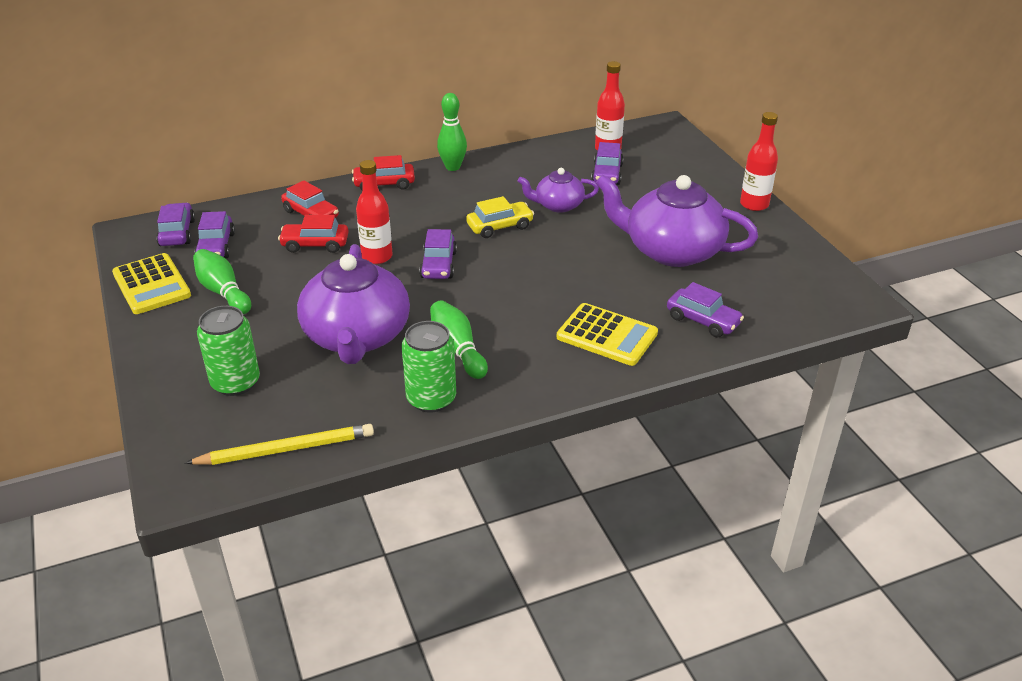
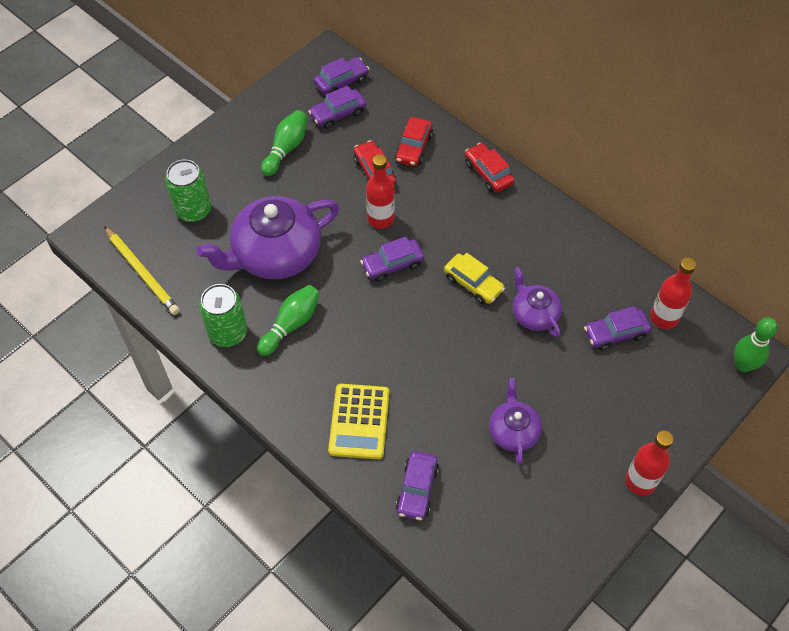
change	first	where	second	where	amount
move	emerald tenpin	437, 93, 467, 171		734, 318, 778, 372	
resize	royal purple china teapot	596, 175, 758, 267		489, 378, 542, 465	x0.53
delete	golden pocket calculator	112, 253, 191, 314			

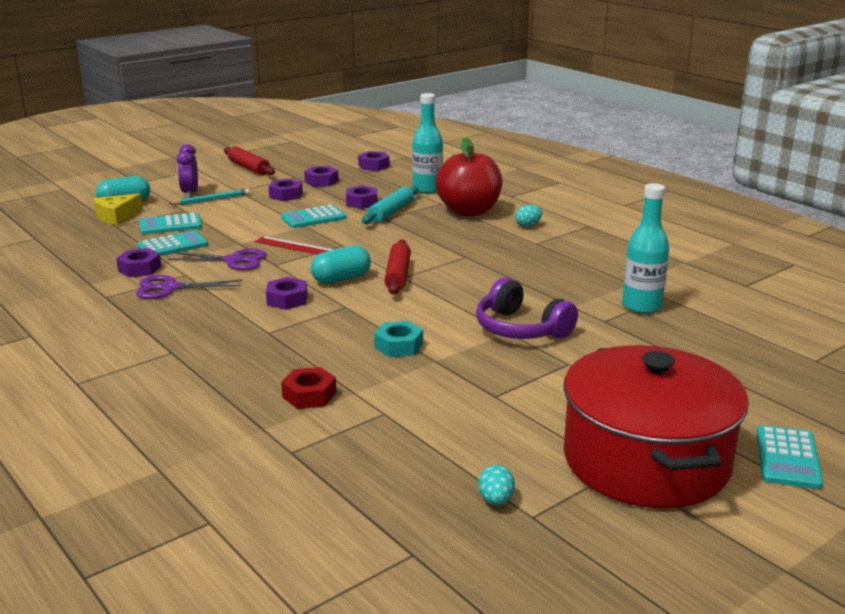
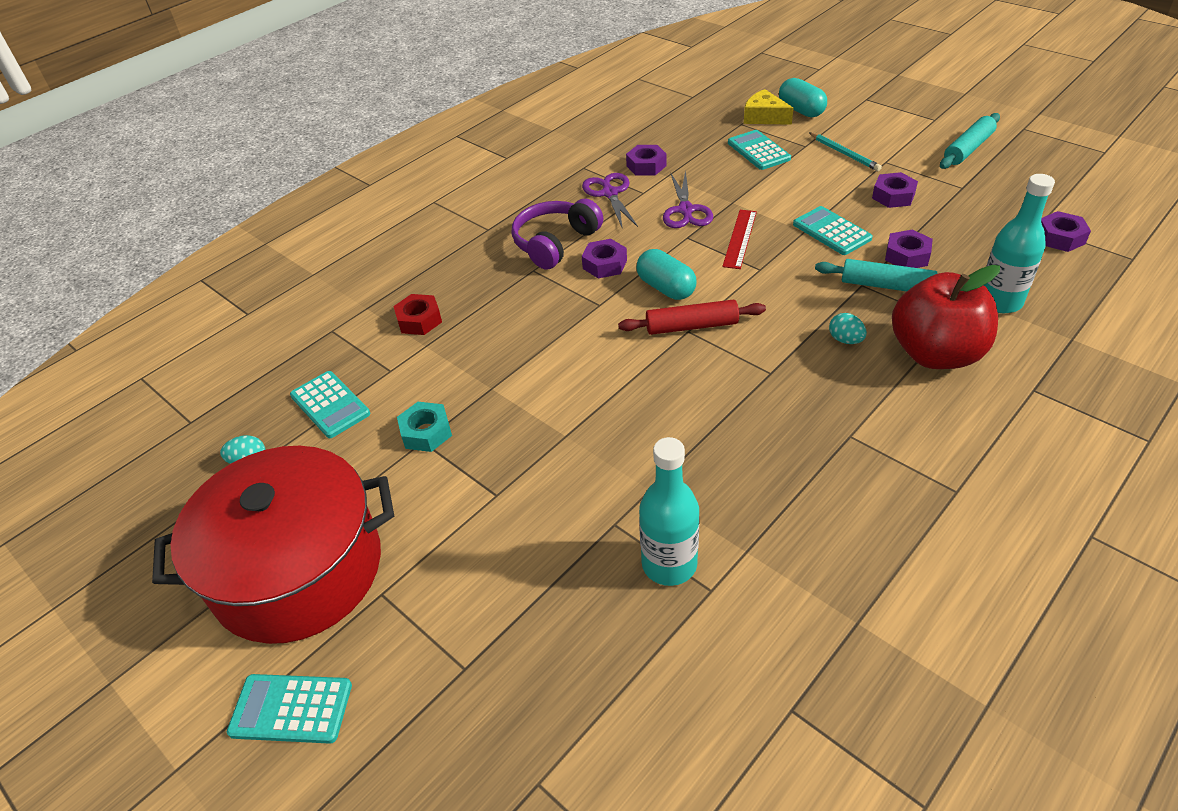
change	first	where	second	where	amount
delete	royal purple alarm clock	176, 144, 198, 198			
recolor	red pastry roller	224, 146, 275, 175	turquoise pastry roller	940, 113, 1000, 169	
delete	royal purple hex nut	304, 166, 339, 187			
move	turquoise egg shape	515, 205, 542, 227		829, 313, 867, 344	
move	turquoise pocket calculator	137, 231, 208, 256		290, 371, 370, 438	
move	royal purple headset	476, 278, 578, 339		512, 199, 603, 269	
move	turquoise hex nut	374, 321, 423, 357		397, 402, 452, 452	

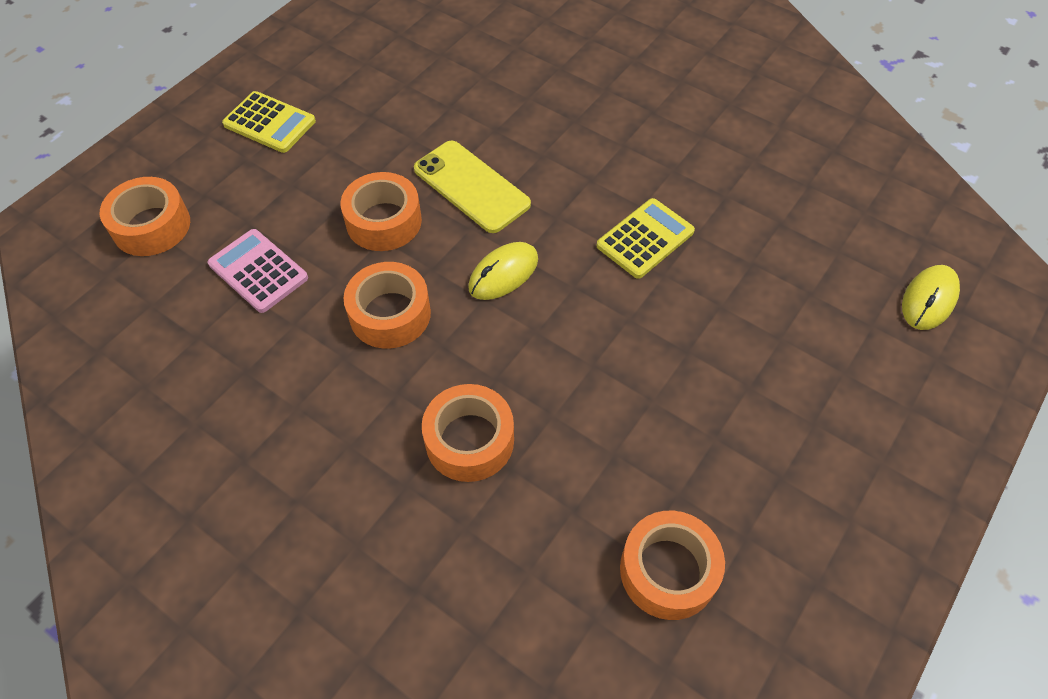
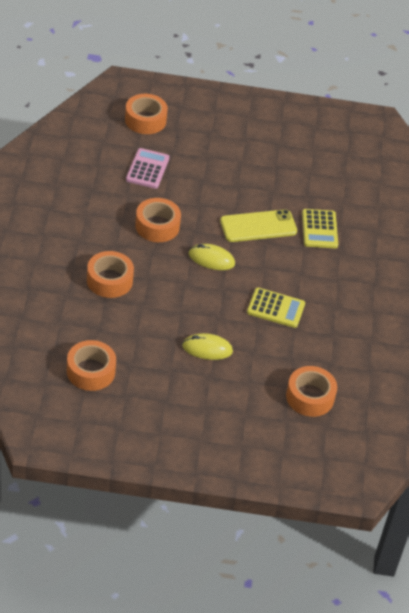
change	first	where	second	where	amount
move	golden pocket calculator	222, 91, 316, 153		302, 209, 338, 248	
rotate	golden mobile phone	414, 141, 531, 233		220, 209, 297, 242	60 degrees clockwise
move	orange-coloured sticky tape	341, 172, 422, 251		286, 366, 337, 417	
move	golden computer mouse	902, 265, 960, 330		182, 333, 233, 360	

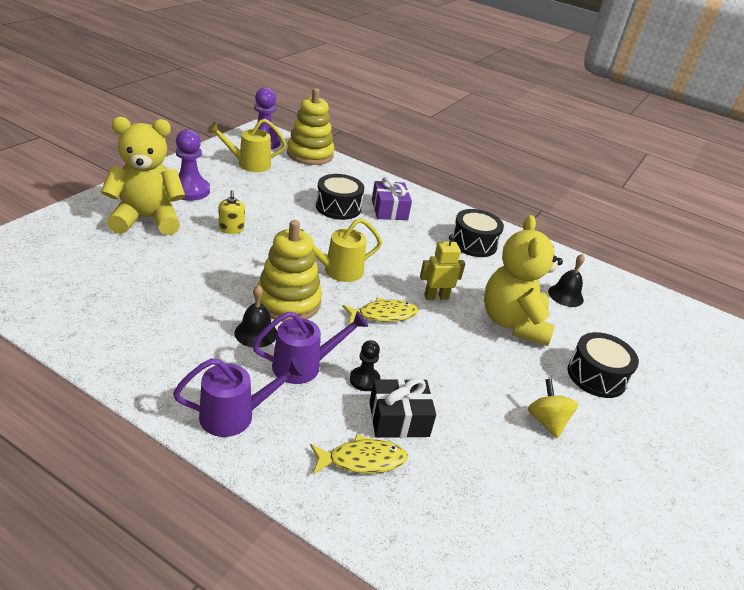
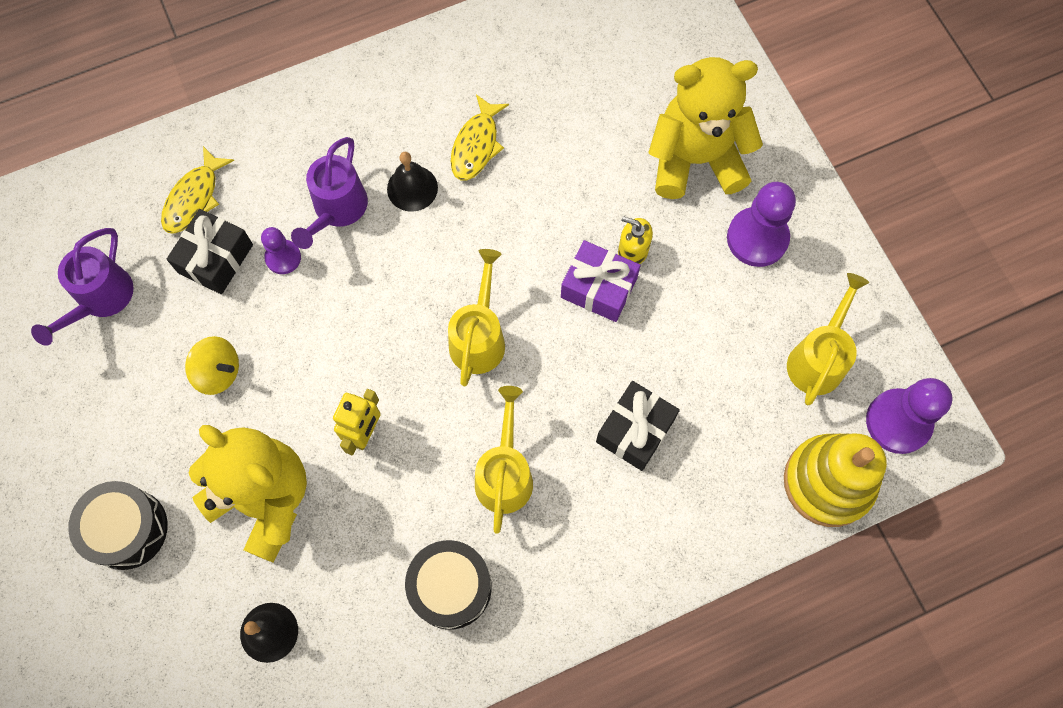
change	first	where	second	where	amount
rotate	golden stuffed bear	101, 117, 185, 235		648, 57, 763, 199	120 degrees counterclockwise
replace	black snare drum	316, 174, 364, 220	black wrapped gift	596, 381, 680, 471	
move	royal purple wrapped gift	372, 177, 412, 220		561, 240, 641, 322	
delete	golden ring stacker	258, 220, 322, 322			
move	golden toy fish	342, 297, 418, 324		451, 94, 509, 181	
recolor	black game pawn	350, 340, 381, 391	royal purple game pawn	261, 227, 301, 274	
move	royal purple sprinkling can	173, 358, 305, 437		31, 228, 134, 346	
move	golden toy top	528, 379, 578, 438		185, 336, 239, 395	
insert			golden sprinkling can	475, 386, 533, 534	

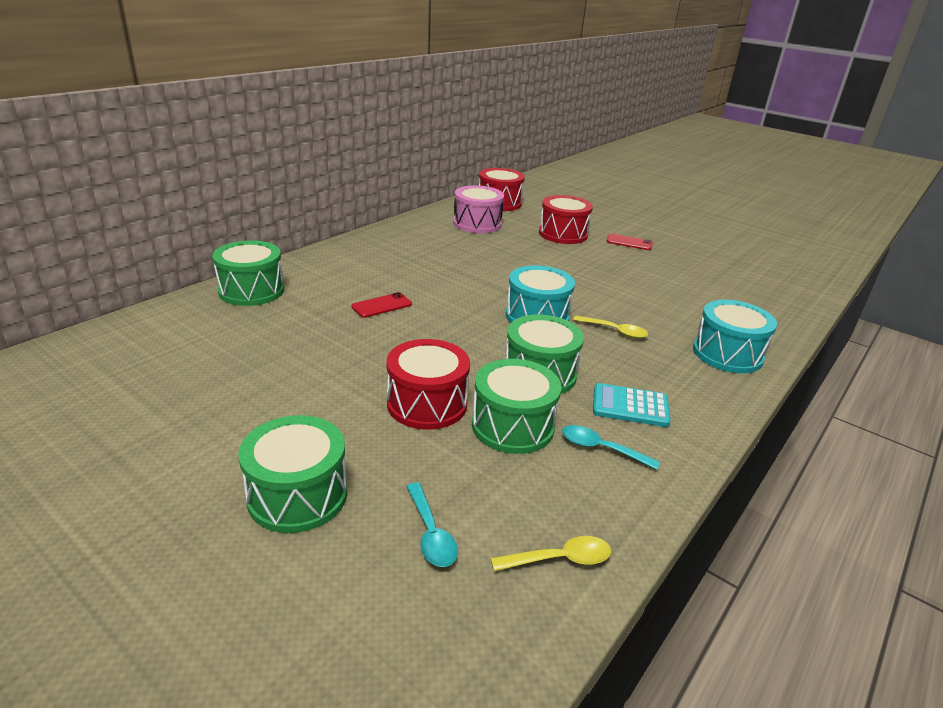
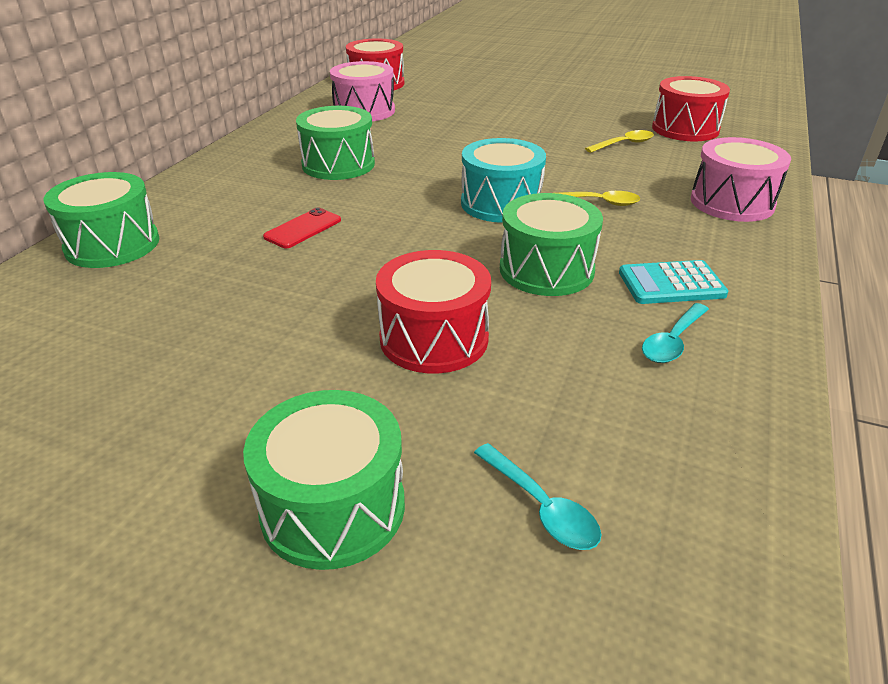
change	first	where	second	where	amount
move	red snare drum	539, 195, 593, 244		652, 76, 730, 141	
delete	red mobile phone	606, 234, 653, 250			
recolor	turquoise snare drum	693, 300, 777, 373	pink snare drum	691, 137, 791, 222	
move	emerald snare drum	472, 359, 561, 454		296, 106, 375, 180	
rotate	turquoise tablespoon	562, 425, 660, 470		642, 303, 709, 363	60 degrees counterclockwise
move	golden tablespoon	491, 536, 611, 571		585, 130, 654, 153	

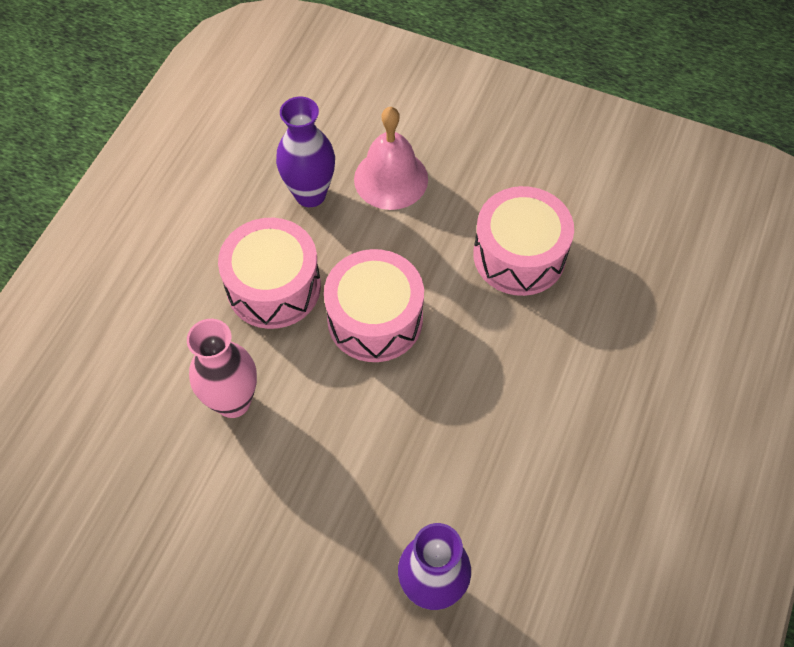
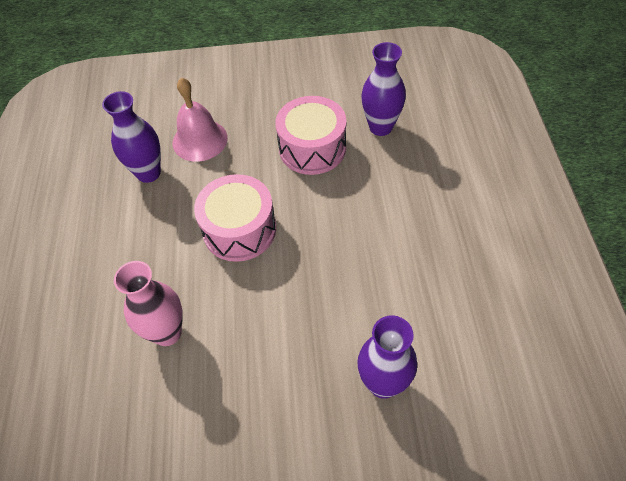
change	first	where	second	where	amount
delete	pink snare drum	218, 218, 321, 329			
insert			royal purple flower vase	361, 42, 406, 136	

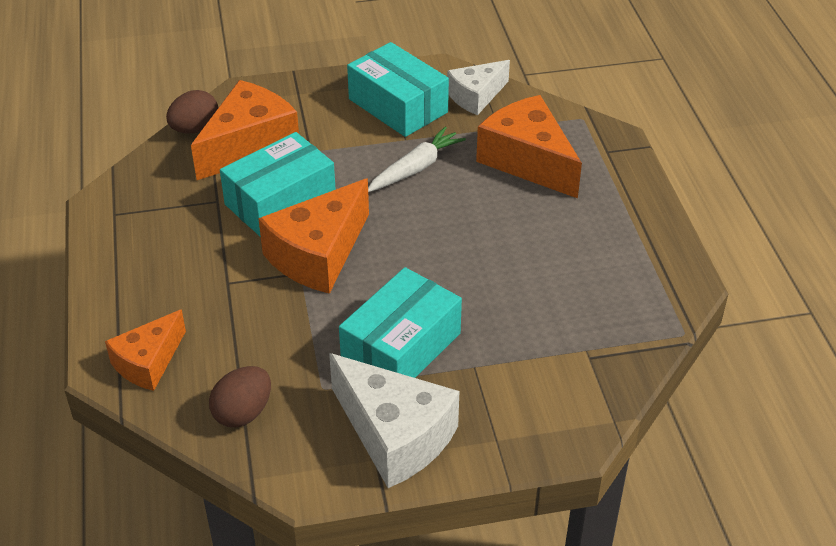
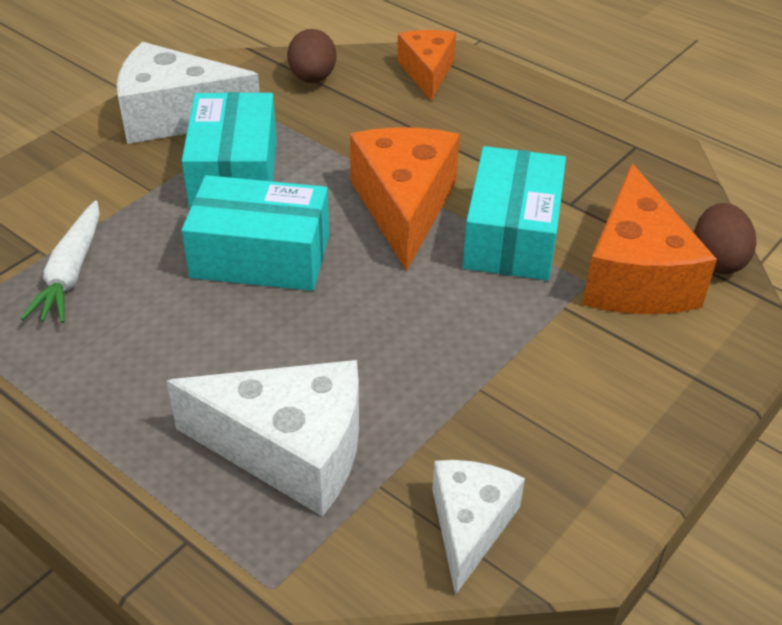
change	first	where	second	where	amount
move	turquoise package	347, 42, 449, 137		182, 175, 329, 291	
recolor	orange-coloured cheese	476, 95, 582, 198	snow-white cheese	167, 360, 359, 517	
move	snow-white root vegetable	368, 127, 466, 192		20, 201, 100, 323	

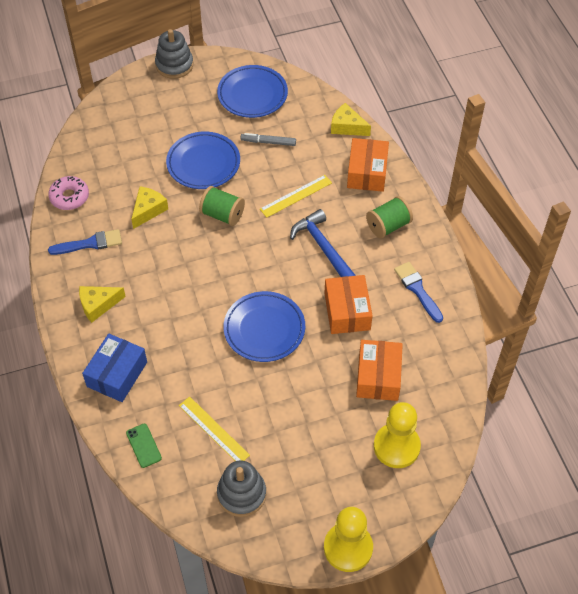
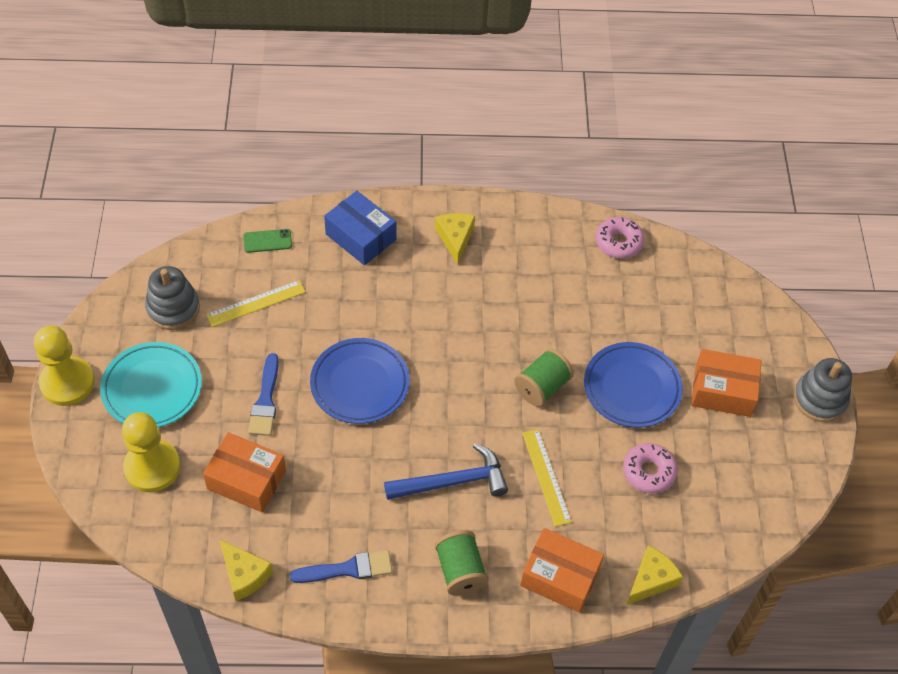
change	first	where	second	where	amount
delete	blue flat dish	217, 65, 288, 118			
replace	ash-grey marker	241, 133, 296, 146	pink glazed donut	623, 443, 678, 494	
move	golden cheese	131, 187, 168, 229		219, 539, 273, 601	
move	blue paintbrush	48, 229, 122, 255		248, 353, 279, 436	
move	orange-coloured package	324, 275, 373, 334		691, 349, 762, 417	
insert			turquoise flat dish	100, 342, 202, 427	

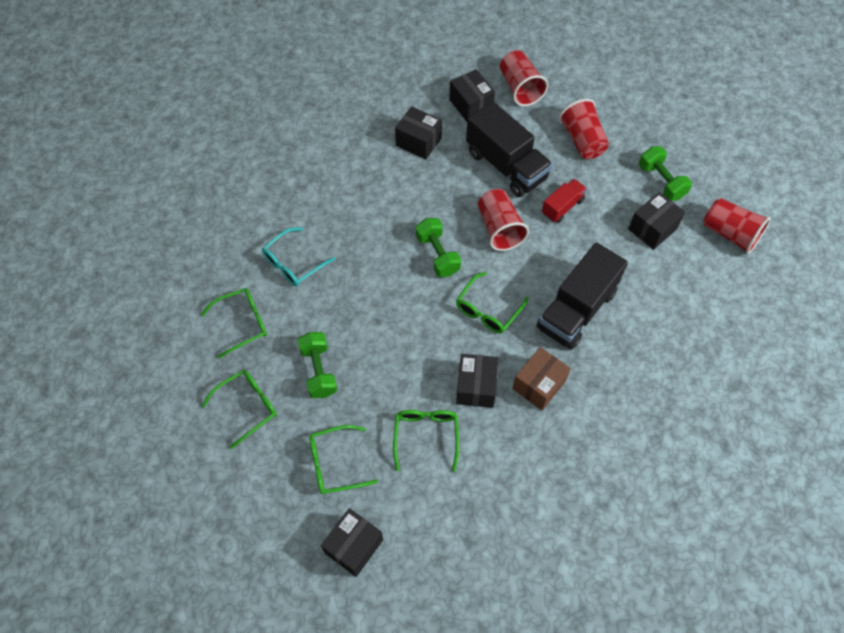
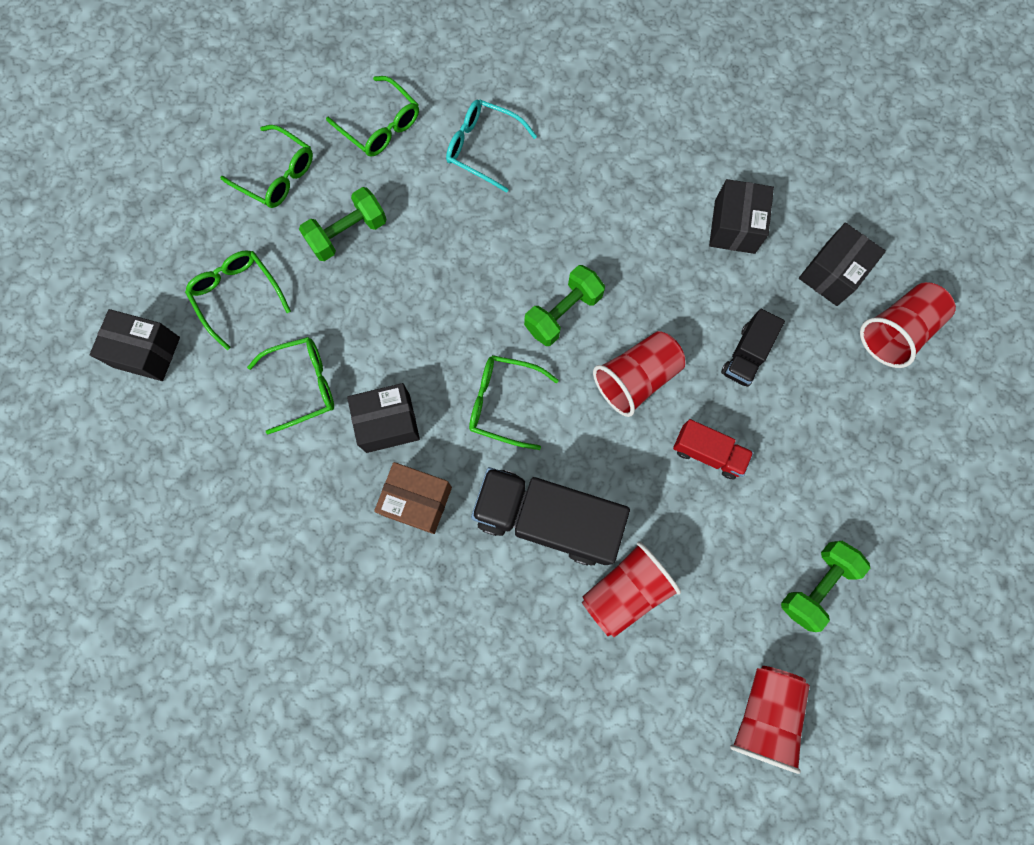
change	first	where	second	where	amount
move	red tumbler	559, 99, 609, 159		582, 542, 681, 637	
resize	black truck	466, 101, 553, 197		721, 309, 785, 387	x0.52
delete	black package	628, 192, 686, 250			

